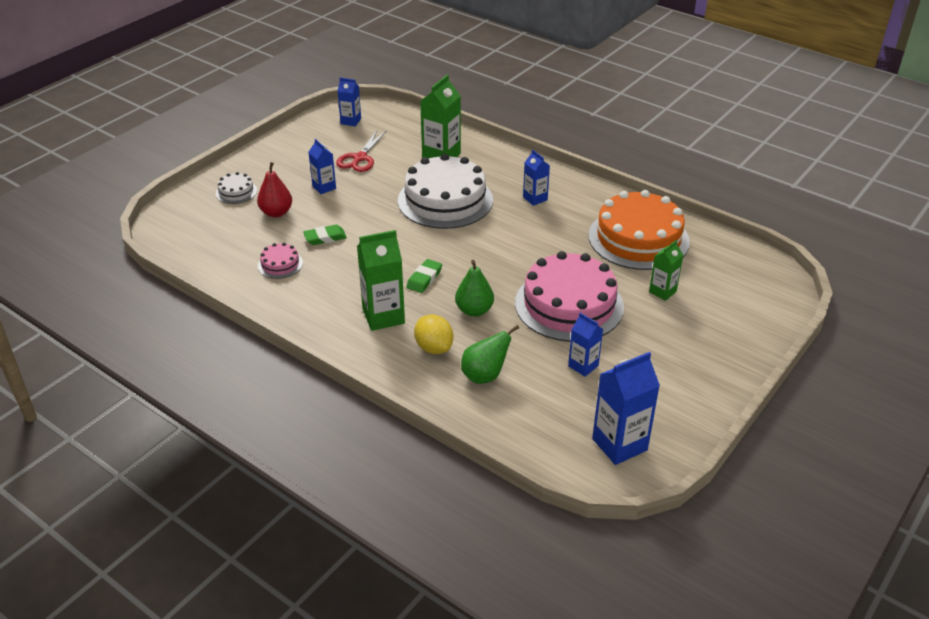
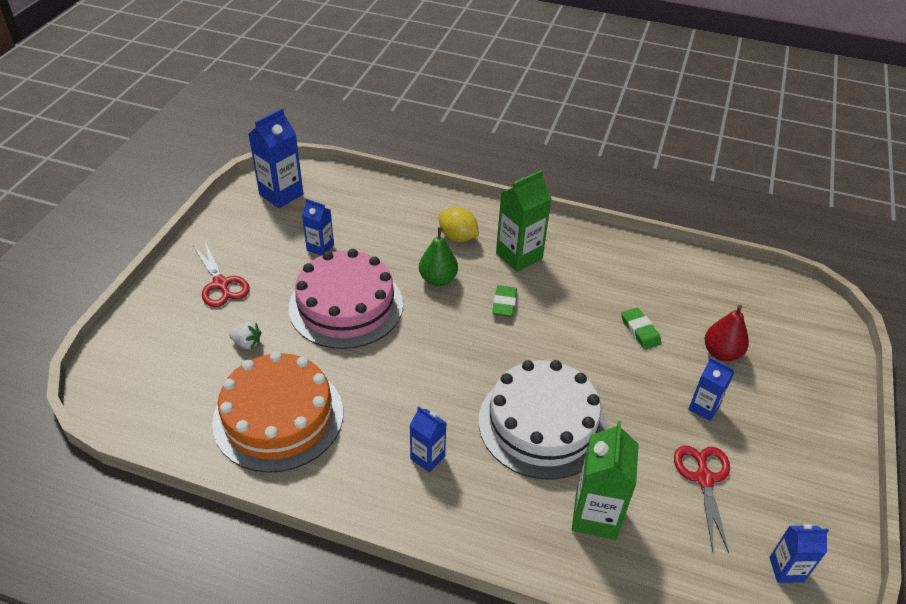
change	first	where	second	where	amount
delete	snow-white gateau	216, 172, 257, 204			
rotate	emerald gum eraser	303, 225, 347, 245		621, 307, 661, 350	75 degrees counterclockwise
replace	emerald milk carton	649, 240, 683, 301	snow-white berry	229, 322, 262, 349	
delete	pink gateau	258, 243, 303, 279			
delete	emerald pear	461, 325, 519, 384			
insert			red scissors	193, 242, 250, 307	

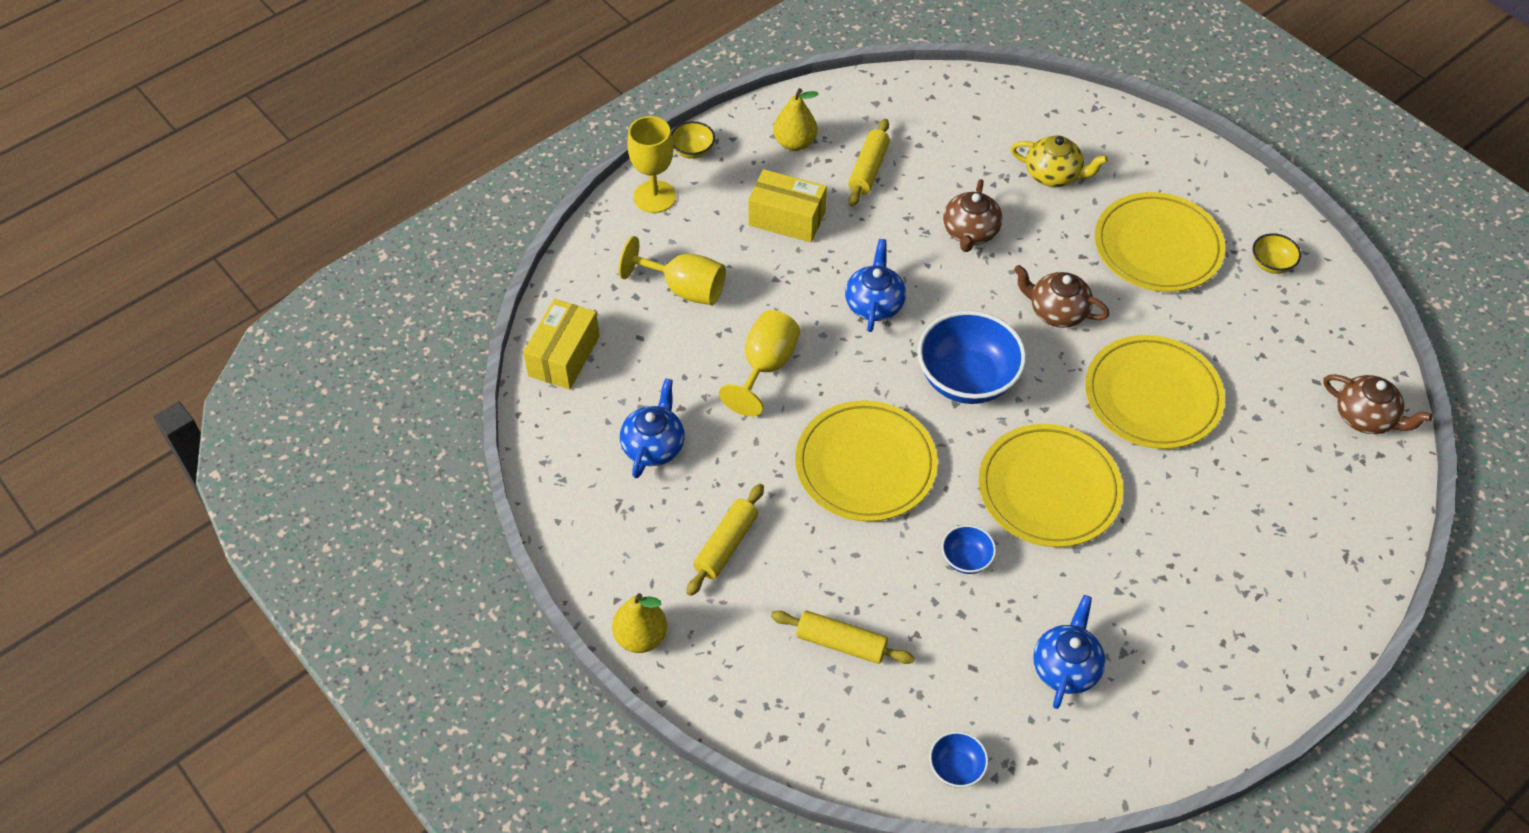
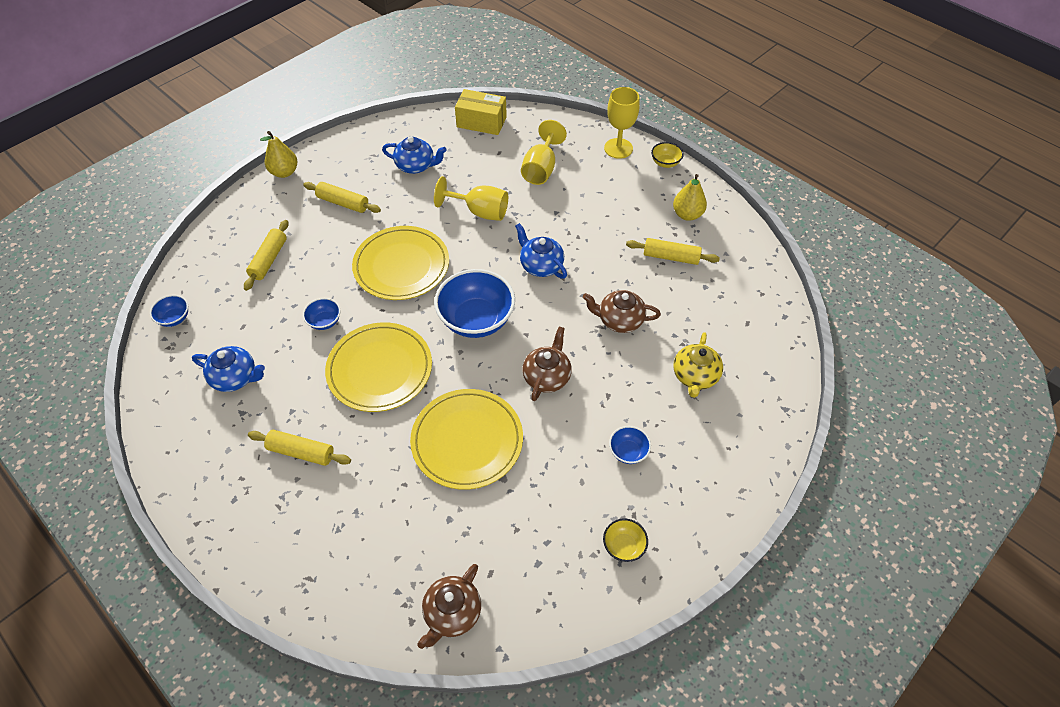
change	first	where	second	where	amount
delete	golden package	748, 169, 827, 242			
replace	golden flat dish	1095, 192, 1225, 292	blue deep dish	609, 426, 651, 464	
rotate	blue china teapot	845, 239, 906, 332		515, 223, 567, 279	135 degrees counterclockwise
insert			golden pastry roller	248, 429, 351, 466	

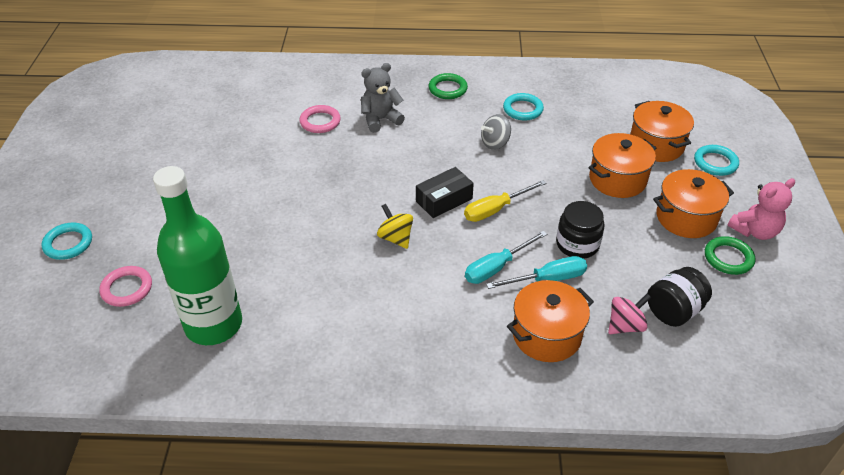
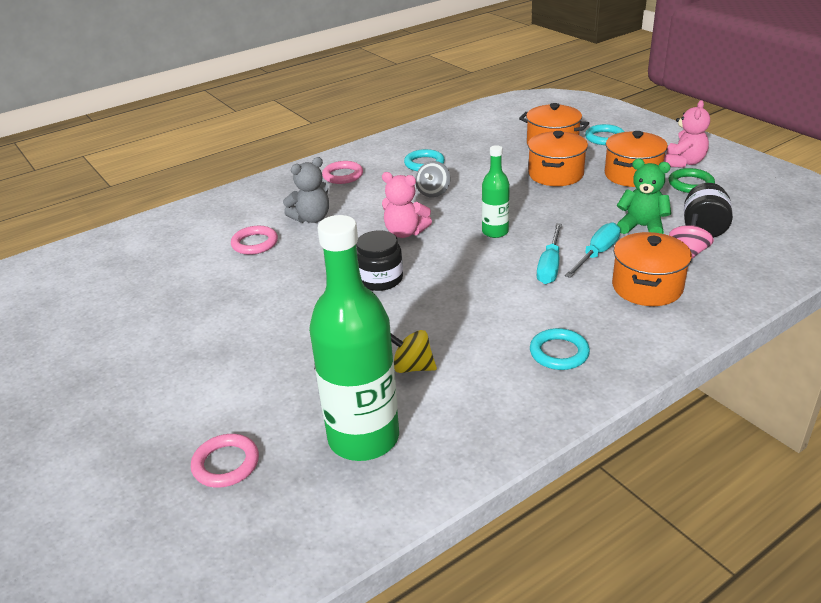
change	first	where	second	where	amount
rotate	ash-grey stuffed bear	361, 63, 405, 133		283, 157, 329, 223	150 degrees counterclockwise
recolor	emerald ring	429, 73, 468, 99	pink ring	322, 161, 363, 184	
delete	black package	416, 167, 474, 218			
replace	golden flat screwdriver	464, 180, 547, 222	emerald flask	482, 145, 510, 238	
move	black jam jar	556, 201, 605, 259		356, 230, 403, 291	
move	golden toy top	377, 204, 413, 249		391, 330, 437, 373	
move	turquoise ring	41, 223, 92, 260		530, 328, 590, 370	
insert			emerald stuffed bear	617, 159, 671, 234	
insert			pink stuffed bear	382, 172, 432, 238	

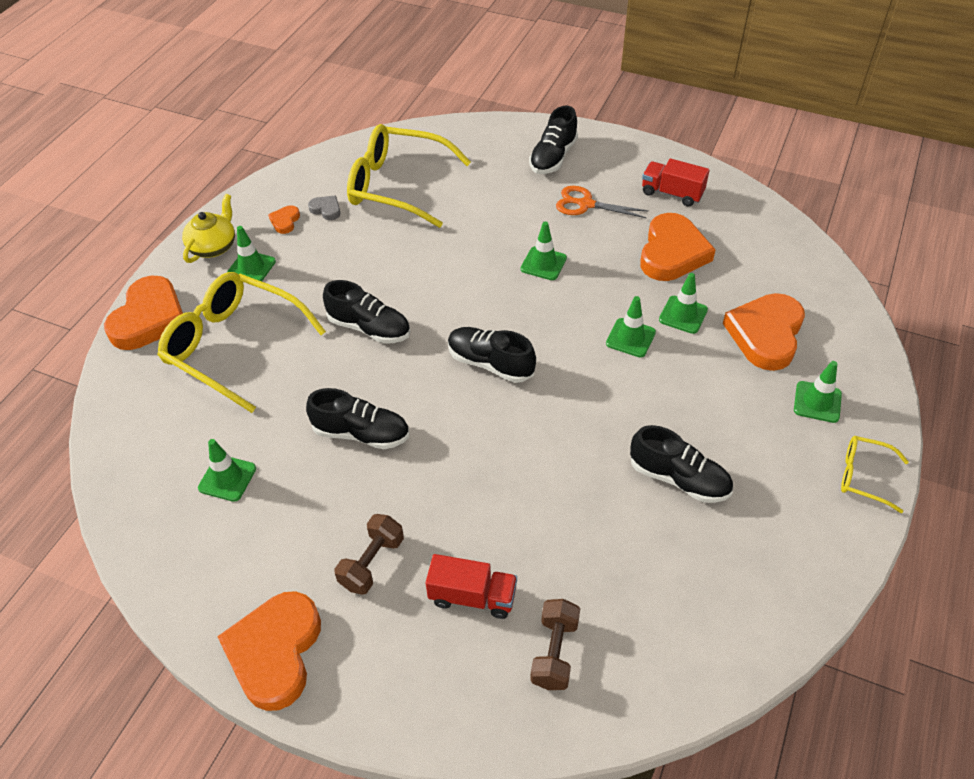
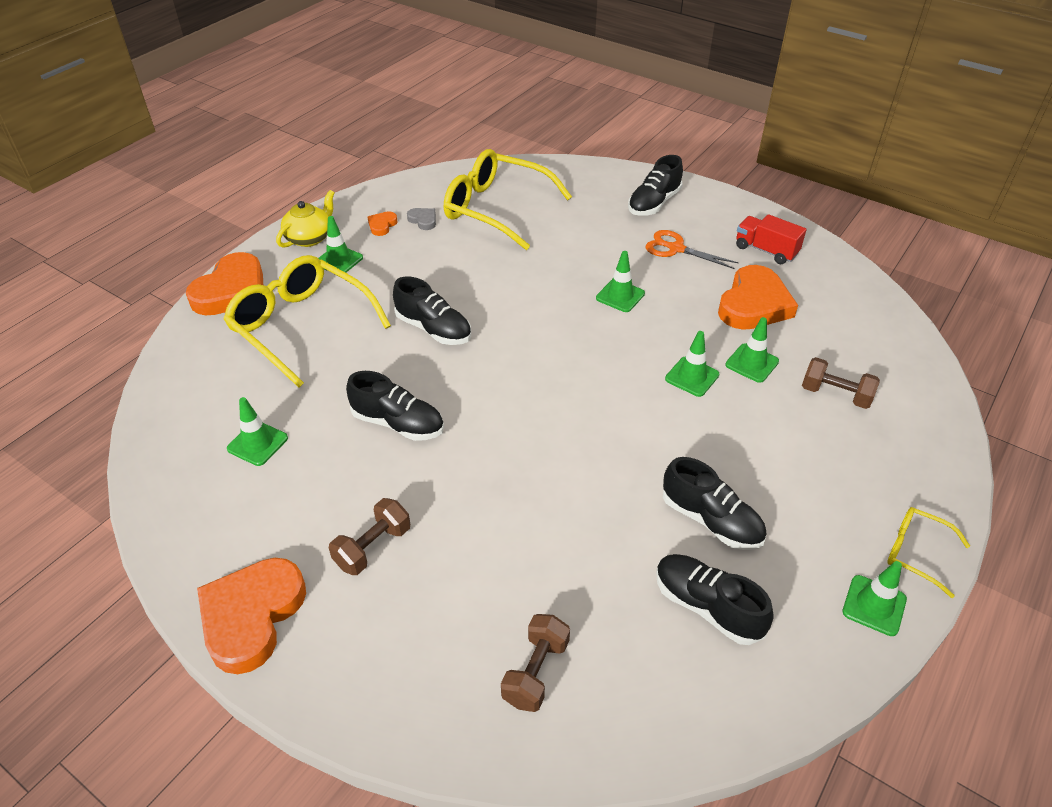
change	first	where	second	where	amount
replace	orange-coloured love heart	723, 293, 805, 371	russet free weight	802, 357, 880, 409	
move	black shoe	448, 327, 536, 383		656, 554, 774, 645	
move	emerald safety cone	794, 361, 842, 423		842, 561, 907, 636	
delete	red truck	426, 554, 517, 619			

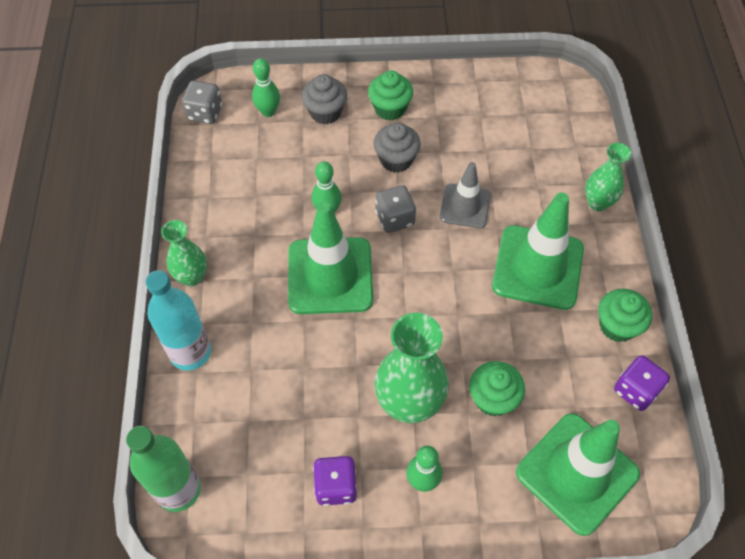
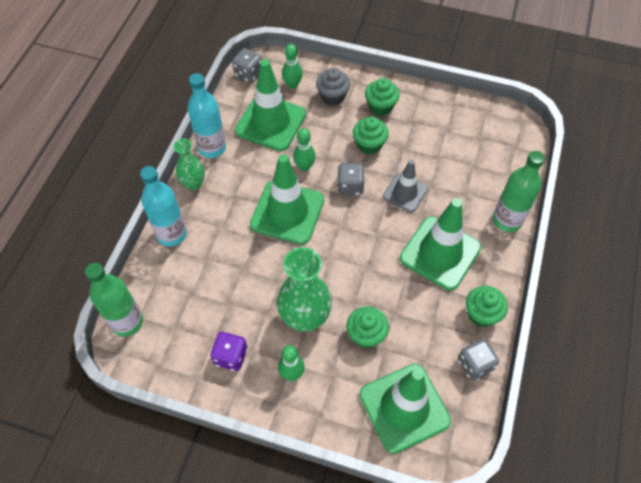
change	first	where	second	where	amount
recolor	ash-grey cupcake	374, 122, 421, 173	emerald cupcake	353, 116, 389, 155	
replace	emerald flower vase	585, 143, 631, 211	emerald flask	493, 151, 545, 232	
recolor	royal purple game die	614, 355, 670, 411	ash-grey game die	458, 339, 499, 381	
insert			emerald safety cone	235, 59, 306, 151	
insert			turquoise flask	188, 73, 226, 158	

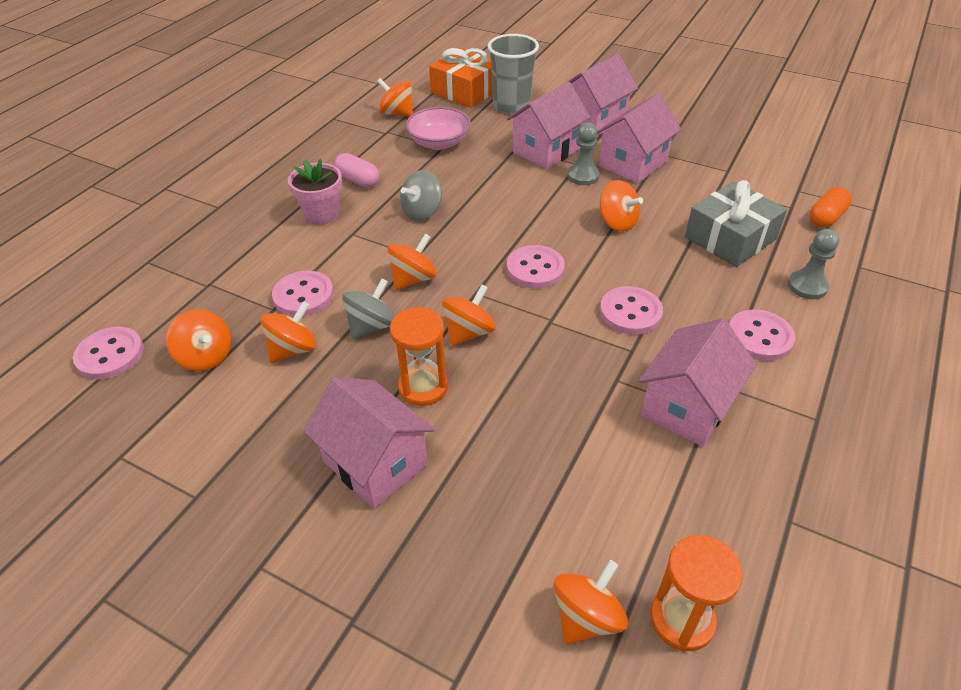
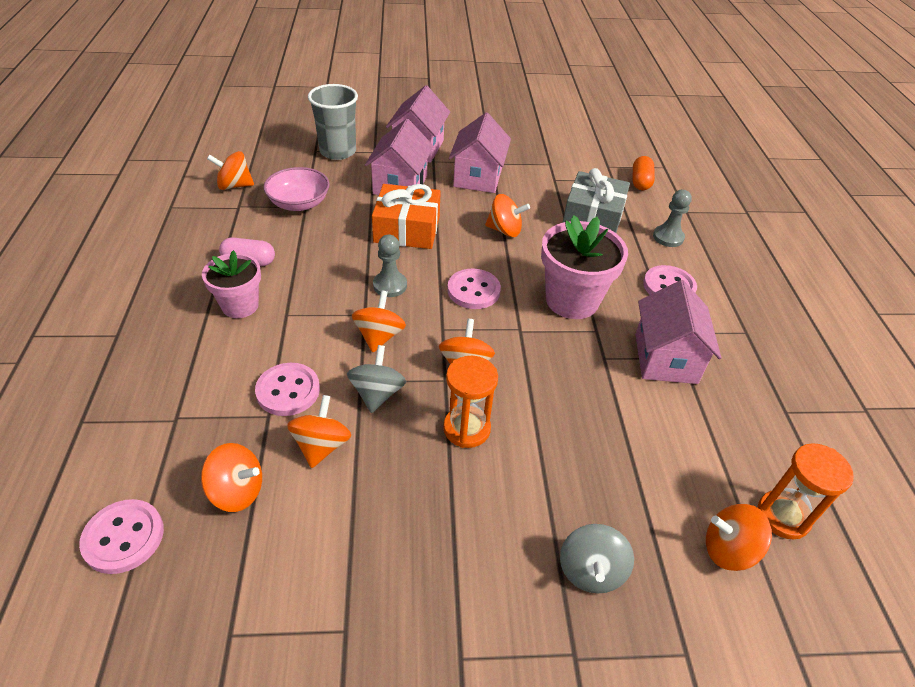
change	first	where	second	where	amount
move	orange-coloured wrapped gift	429, 48, 493, 108		372, 184, 441, 249	
move	ash-grey game pawn	567, 123, 600, 185		373, 235, 407, 297	
move	ash-grey toy top	400, 170, 442, 221		560, 524, 634, 594	
replace	pink sewing button	600, 286, 663, 335	pink plant pot	541, 215, 628, 319	
delete	pink toy house	303, 377, 435, 509			
rotate	orange-coloured toy top	553, 560, 628, 645		706, 504, 772, 571	90 degrees counterclockwise

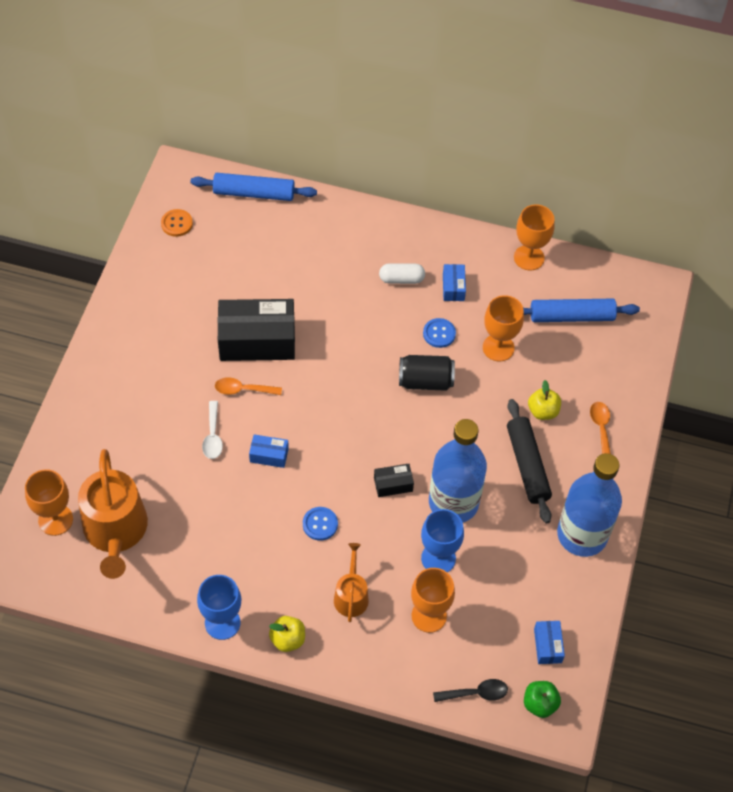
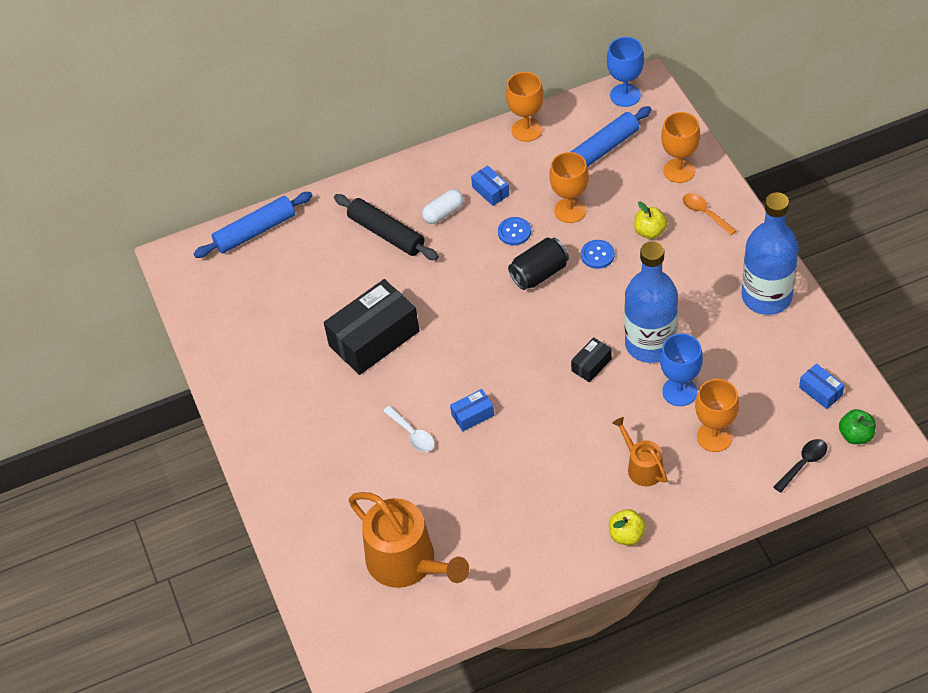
change	first	where	second	where	amount
delete	orange-coloured sewing button	161, 209, 193, 237			
delete	orange-coloured tablespoon	215, 377, 282, 395			
move	black pastry roller	507, 399, 552, 524		334, 194, 439, 260	
move	orange-coloured chalice	25, 469, 73, 536		661, 112, 700, 183	
move	blue sewing button	303, 507, 338, 541		581, 240, 615, 269	
move	blue chalice	197, 575, 241, 640		607, 37, 644, 107	

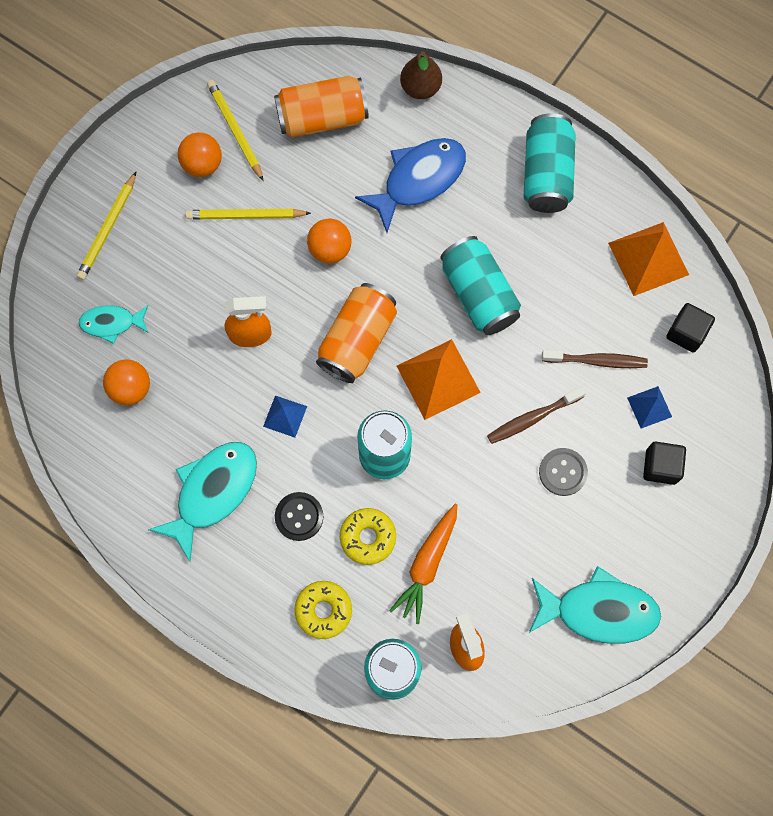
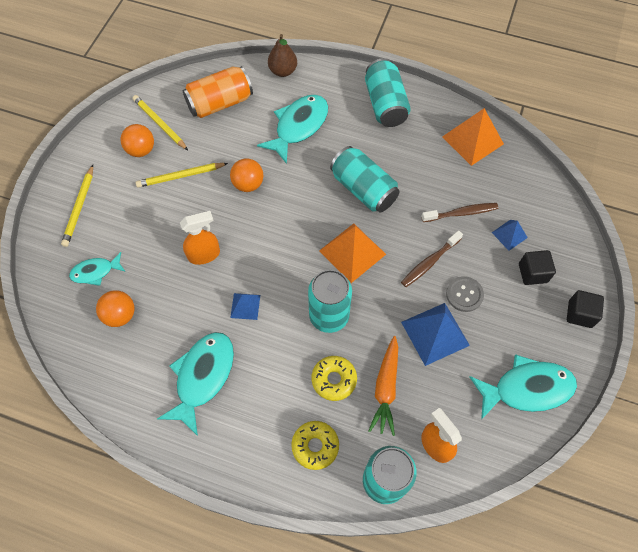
change	first	where	second	where	amount
recolor	blue toy fish	355, 138, 466, 233	turquoise toy fish	257, 95, 328, 164	
delete	orange-coloured tin	316, 283, 397, 383			
move	black cube	666, 303, 715, 353		567, 290, 604, 328	
delete	black sewing button	275, 492, 323, 541			
insert			blue solid pyramid	401, 303, 470, 366	

